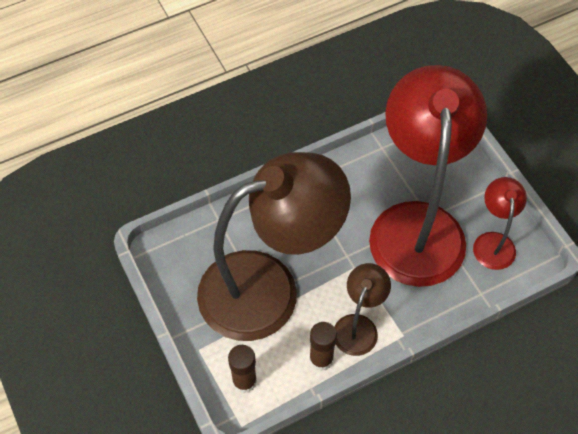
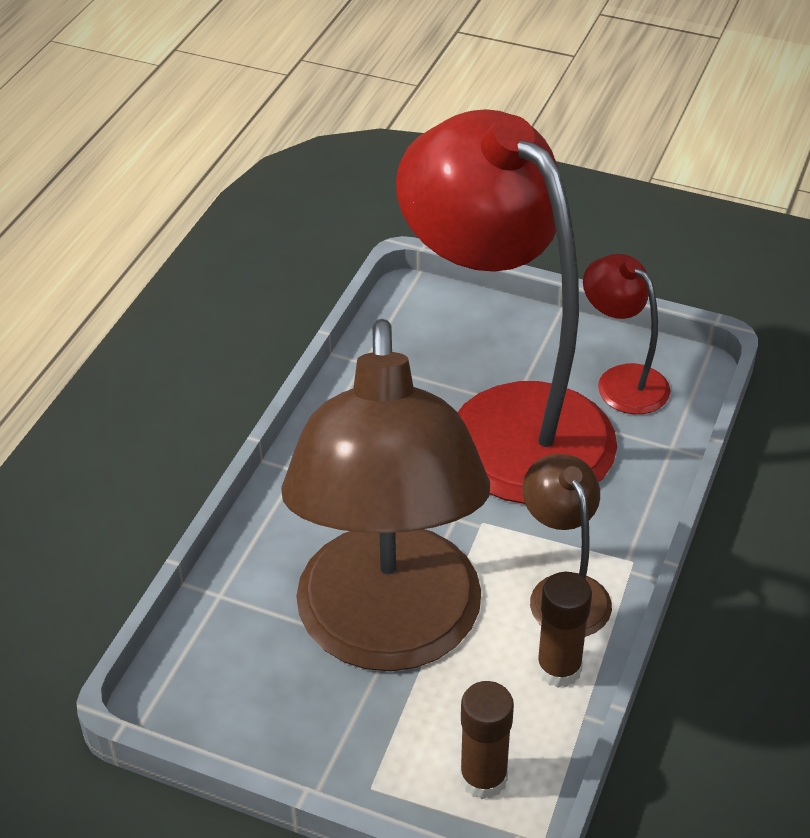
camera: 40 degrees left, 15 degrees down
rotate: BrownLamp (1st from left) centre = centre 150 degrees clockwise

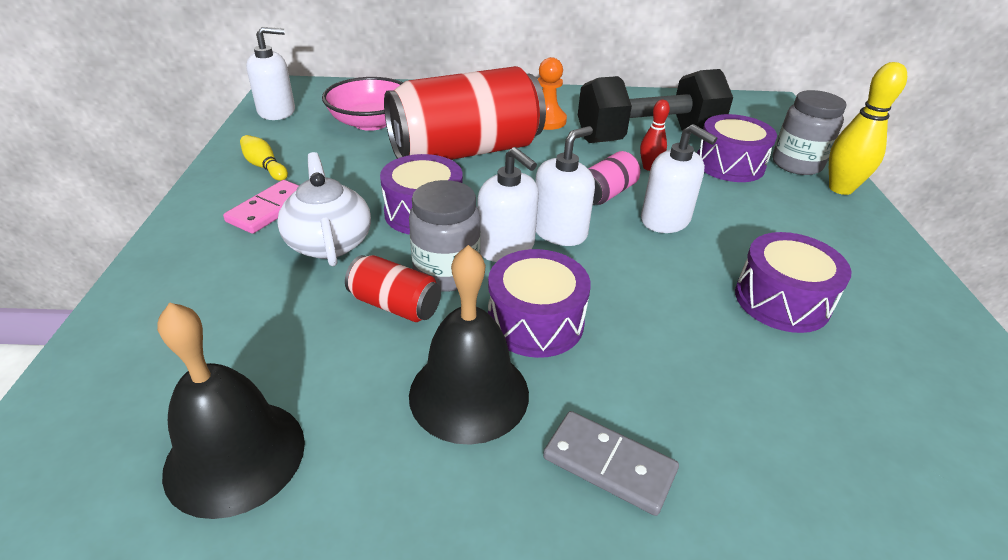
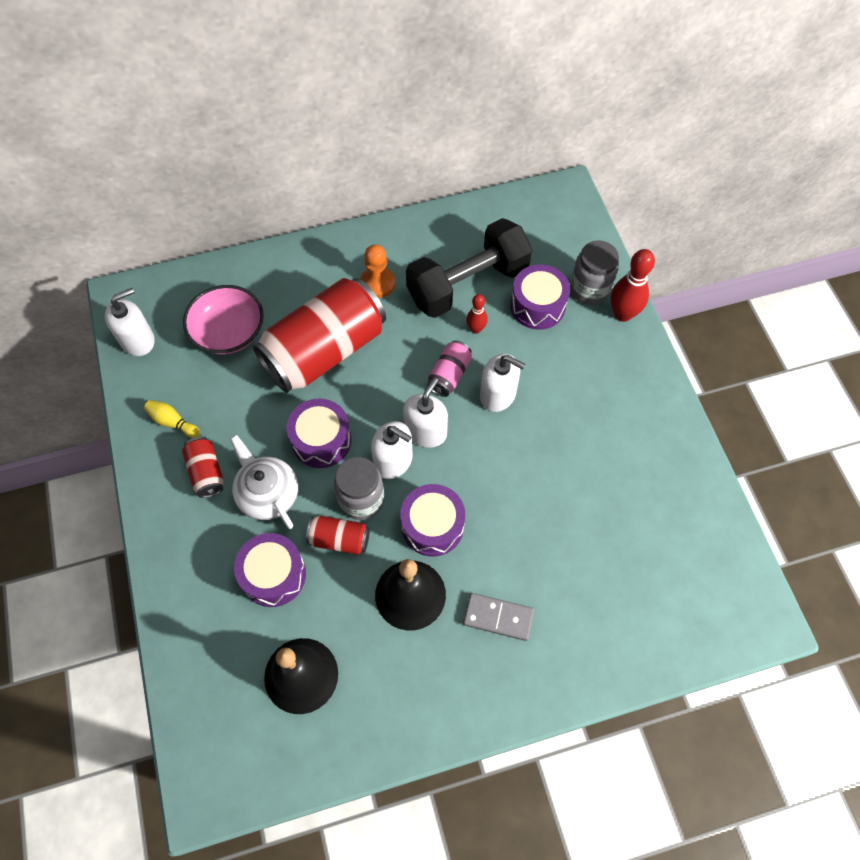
camera: 15 degrees left, 25 degrees up
move: PurpleDrum (4th from left in the first image) middle right to PurpleDrum (1st from left) middle left
replace: PinkDomino middle left to RedCan (1st from left) middle left
recolor: YellowBowlingPin (2nd from left) top right to RedBowlingPin (2nd from left) top right

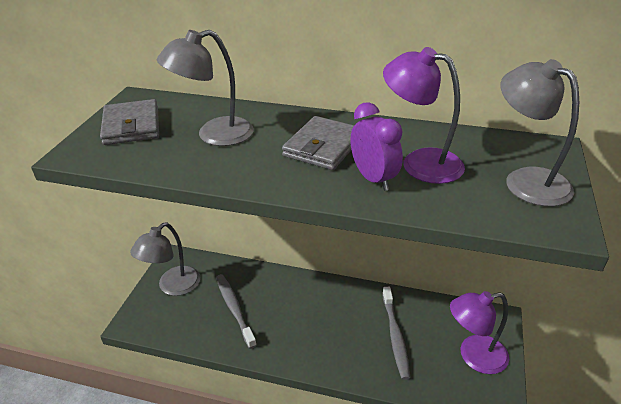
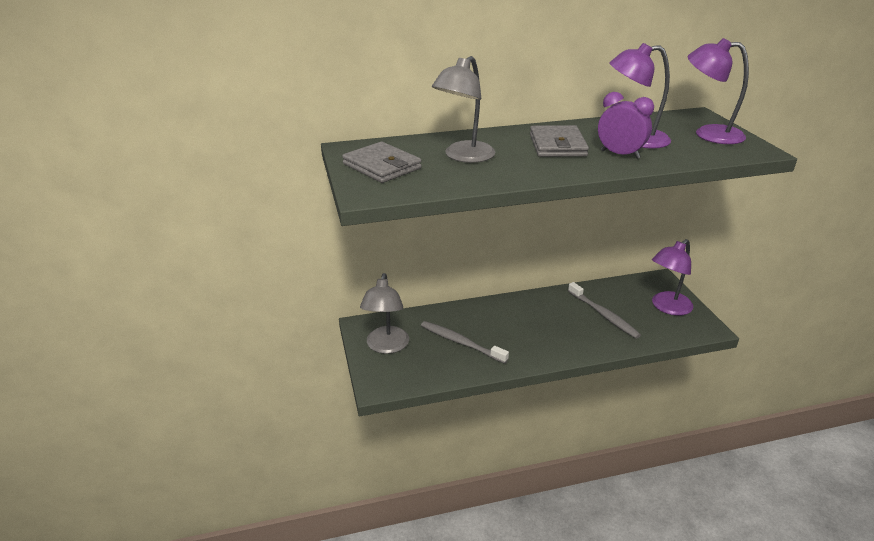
camera: 30 degrees left, 5 degrees down
recolor: GreyLamp (3rd from left) top right to PurpleLamp (3rd from left) top right

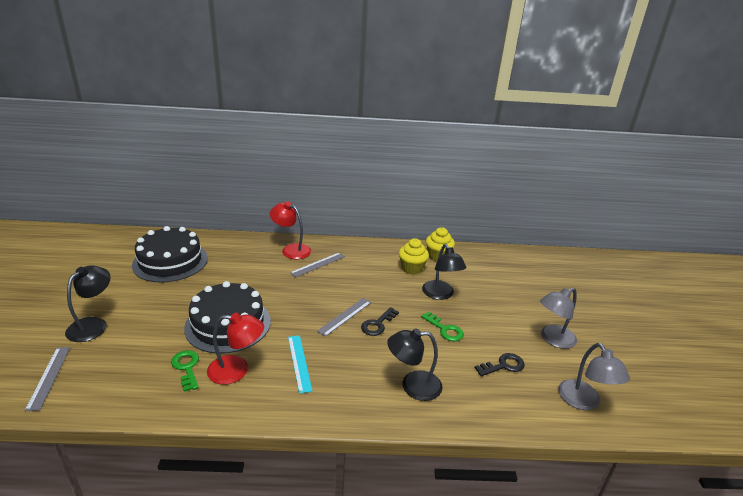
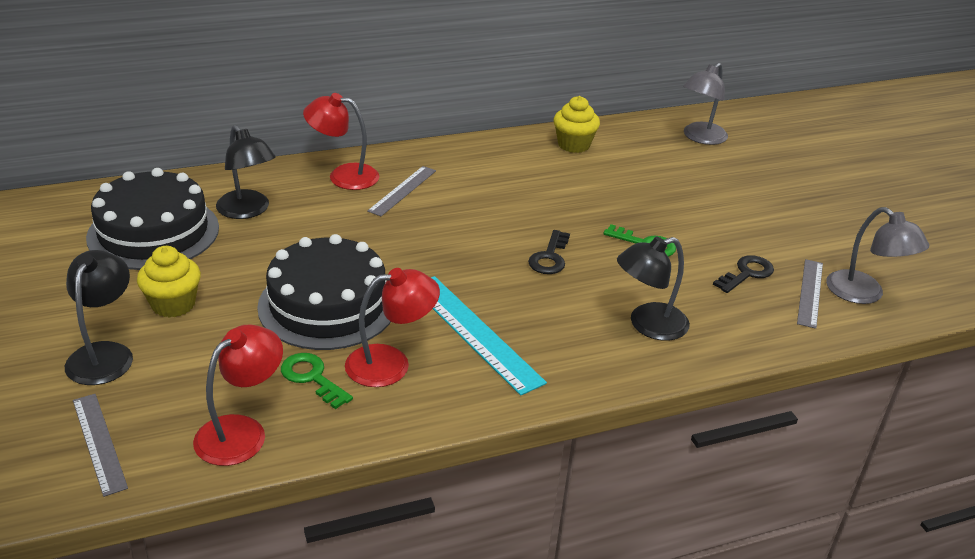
camera: 20 degrees left, 5 degrees up
insert: RedLamp (1st from left) bottom left
move: YellowCupcake (1st from left) centre to middle left; BlackLamp (3rd from left in the first image) centre to BlackLamp (2nd from left) top left; GreyLamp (1st from left) middle right to top right; GreyRuler (3rd from left) centre to middle right
resize: TurquoiseRuler bottom centre = centre x1.59

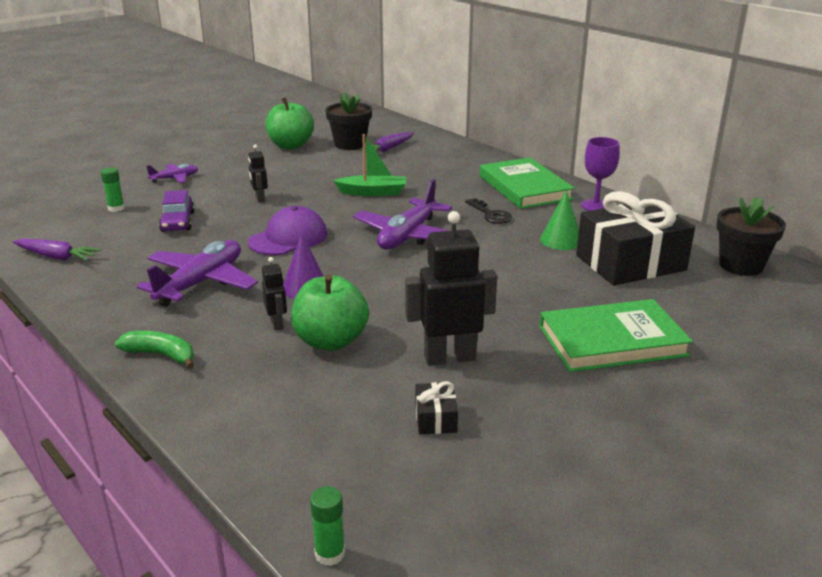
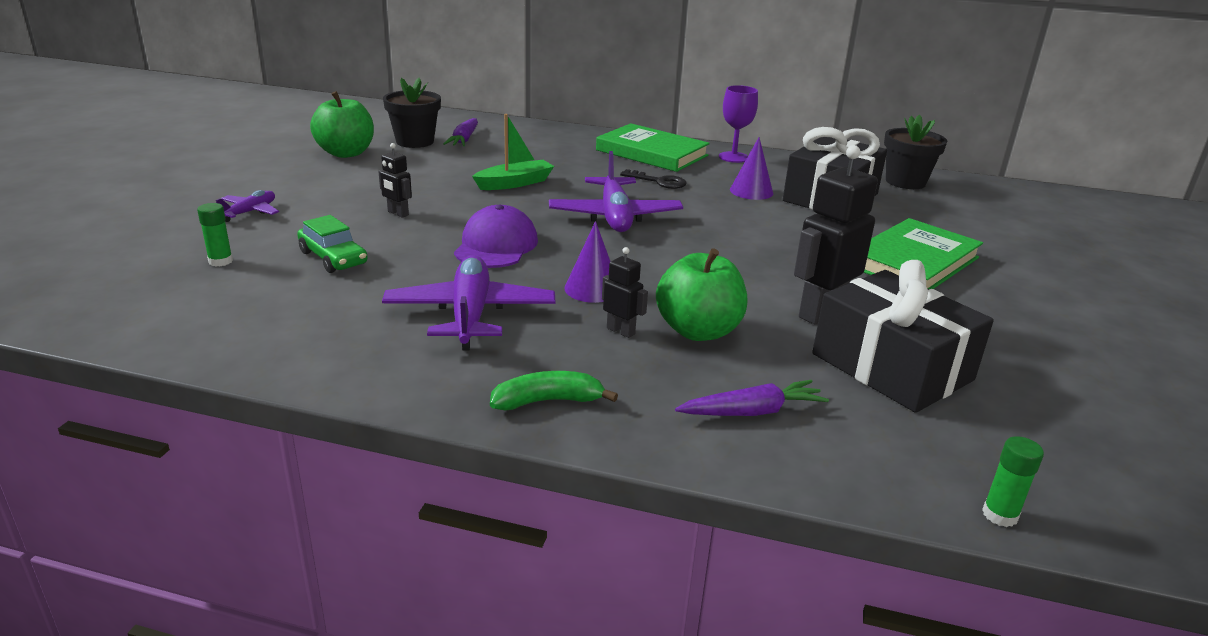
camera: 35 degrees left, 0 degrees up
move: PurpleCarrot (1st from left in the first image) middle left to PurpleCarrot (2nd from left) centre
recolor: PurpleCar middle left to GreenCar middle left; GreenCone middle right to PurpleCone (2nd from left) top centre
resize: BlackGift (1st from left in the first image) bottom centre = middle right x2.44

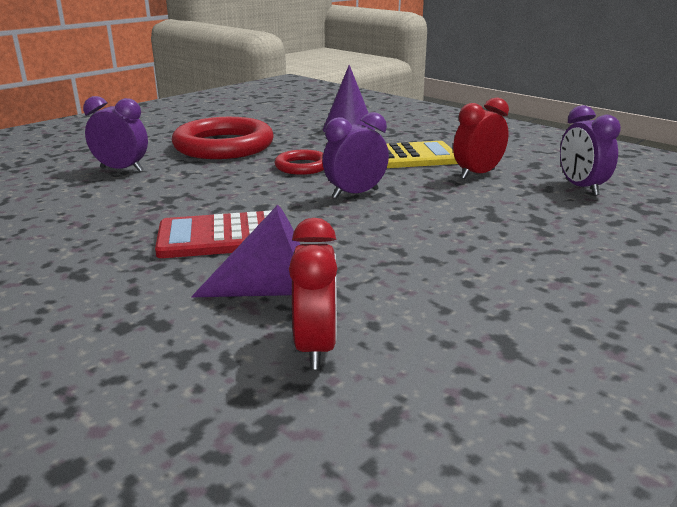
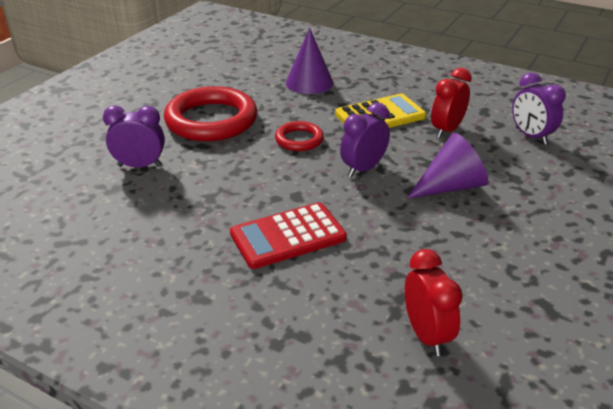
camera: 15 degrees left, 10 degrees up
move: PurpleCone (1st from left in the first image) centre to PurpleCone (2nd from left) middle right

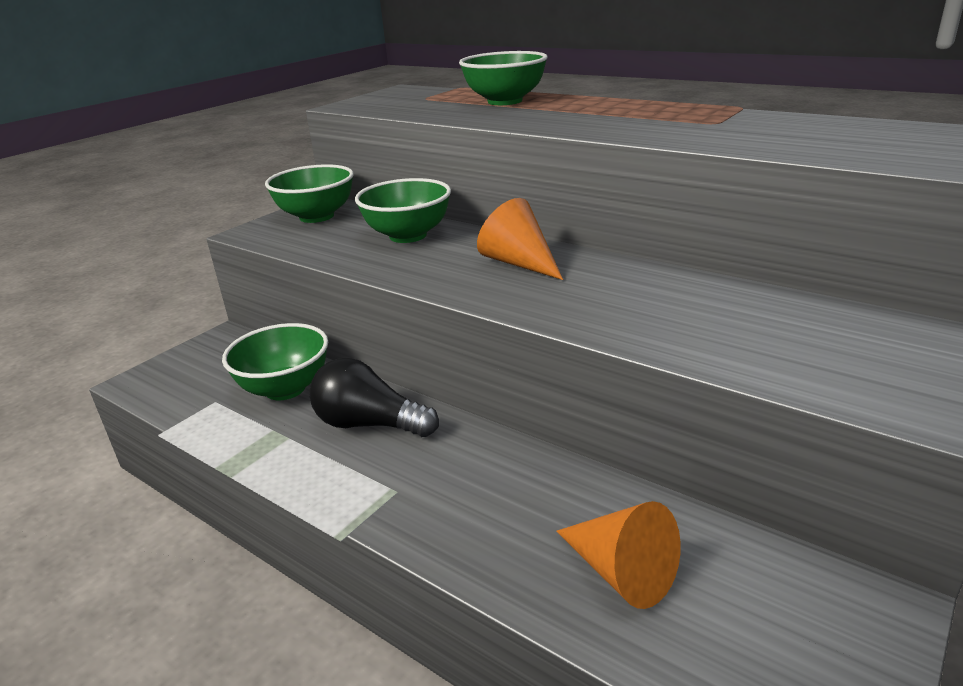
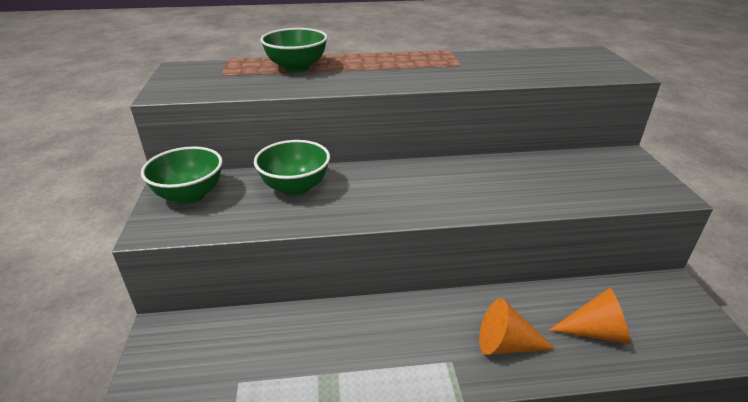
camera: 45 degrees left, 5 degrees up
delete: GreenBowl (1st from left) middle left; BlackLightBulb centre
move: OrangeCone (1st from left) centre to bottom right

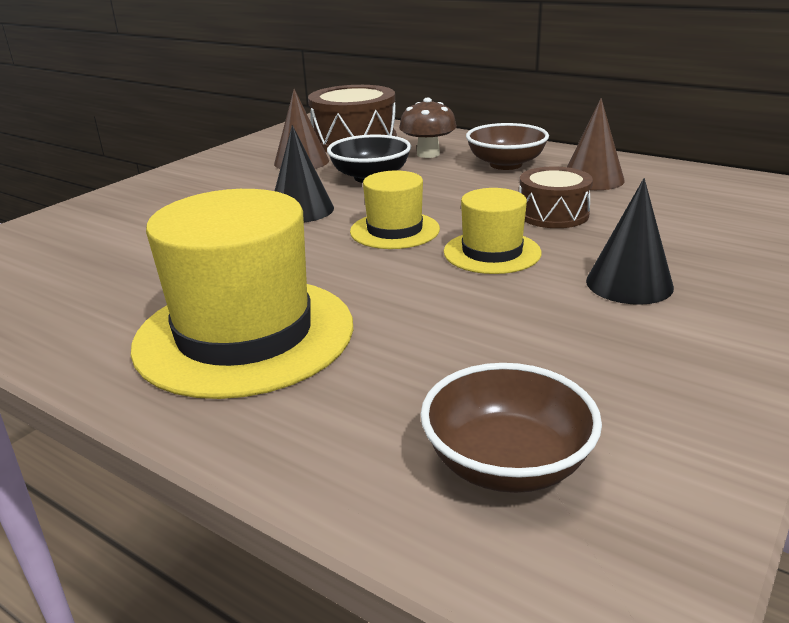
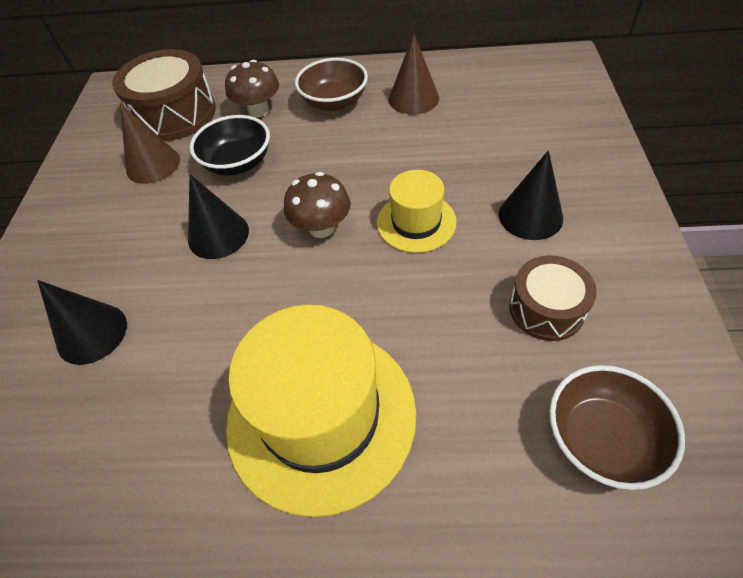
camera: 30 degrees left, 25 degrees up
insert: BlackCone (1st from left) middle left
move: BrownDrum (2nd from left) top right to middle right
replace: YellowHat (2nd from left) centre to BrownMushroom (2nd from left) centre

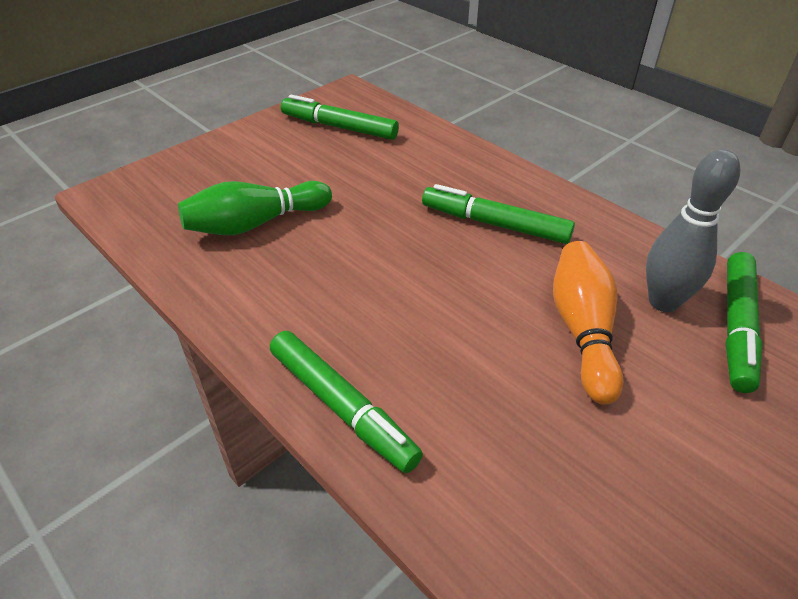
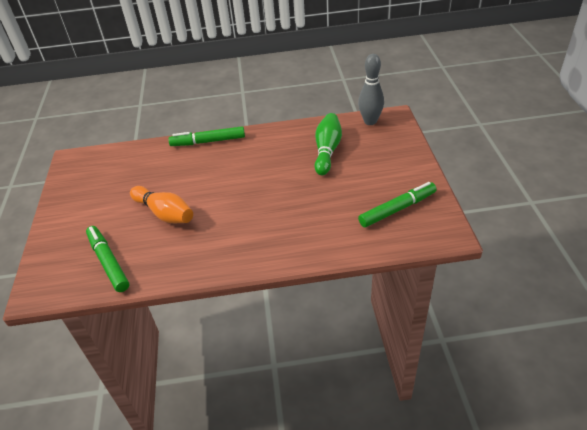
camera: 130 degrees right, 0 degrees up
delete: GreenMarker (3rd from left) centre
move: GreyBowlingPin middle right to top centre

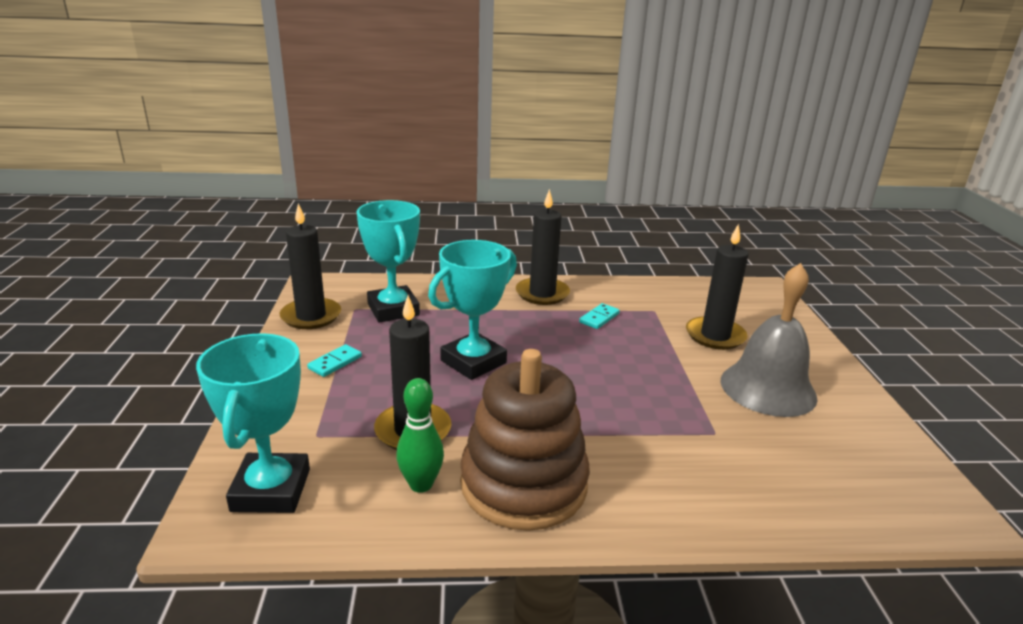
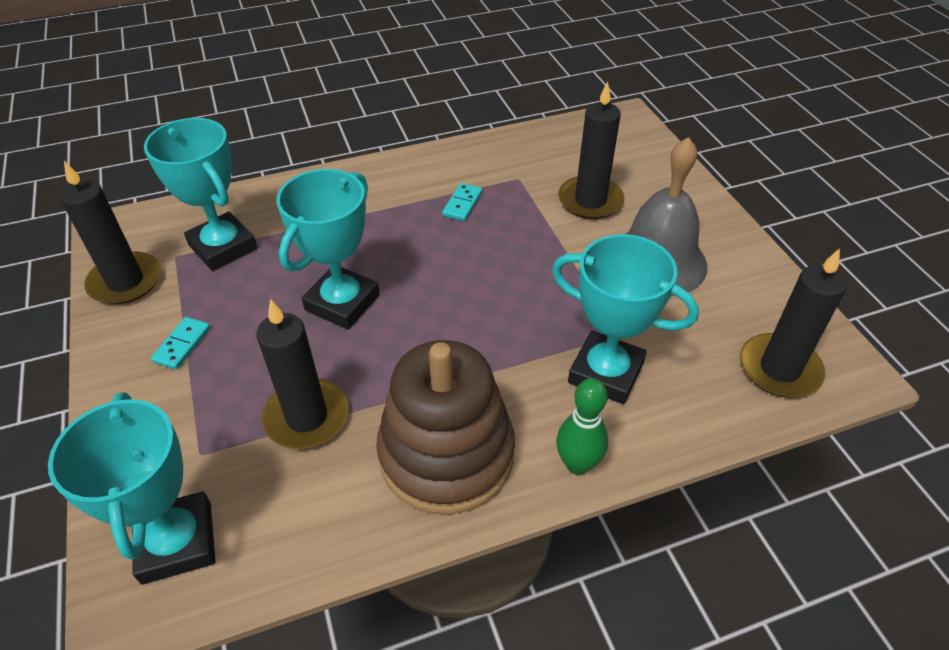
camera: 15 degrees left, 20 degrees up
insert: TurquoiseTrophy (4th from left) centre
move: GreenBowlingPin bottom centre to centre; BlackCandle (3rd from left in the first image) centre to BlackCandle (4th from left) middle right

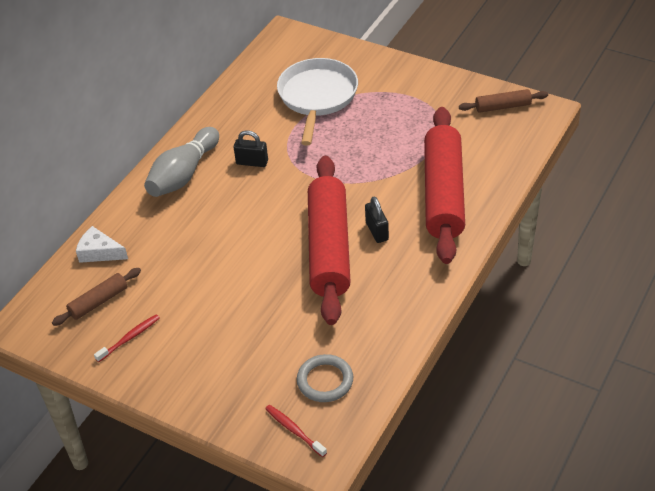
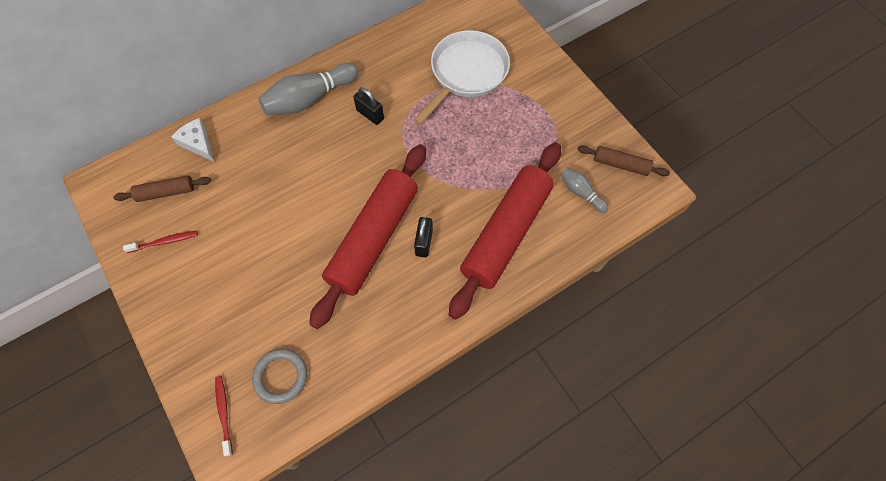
camera: 25 degrees right, 20 degrees up
insert: GreyBowlingPin (2nd from left) centre

